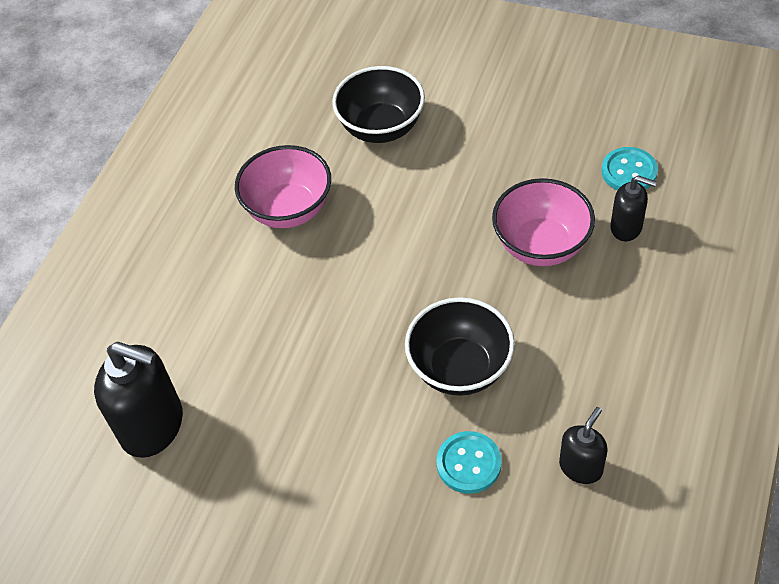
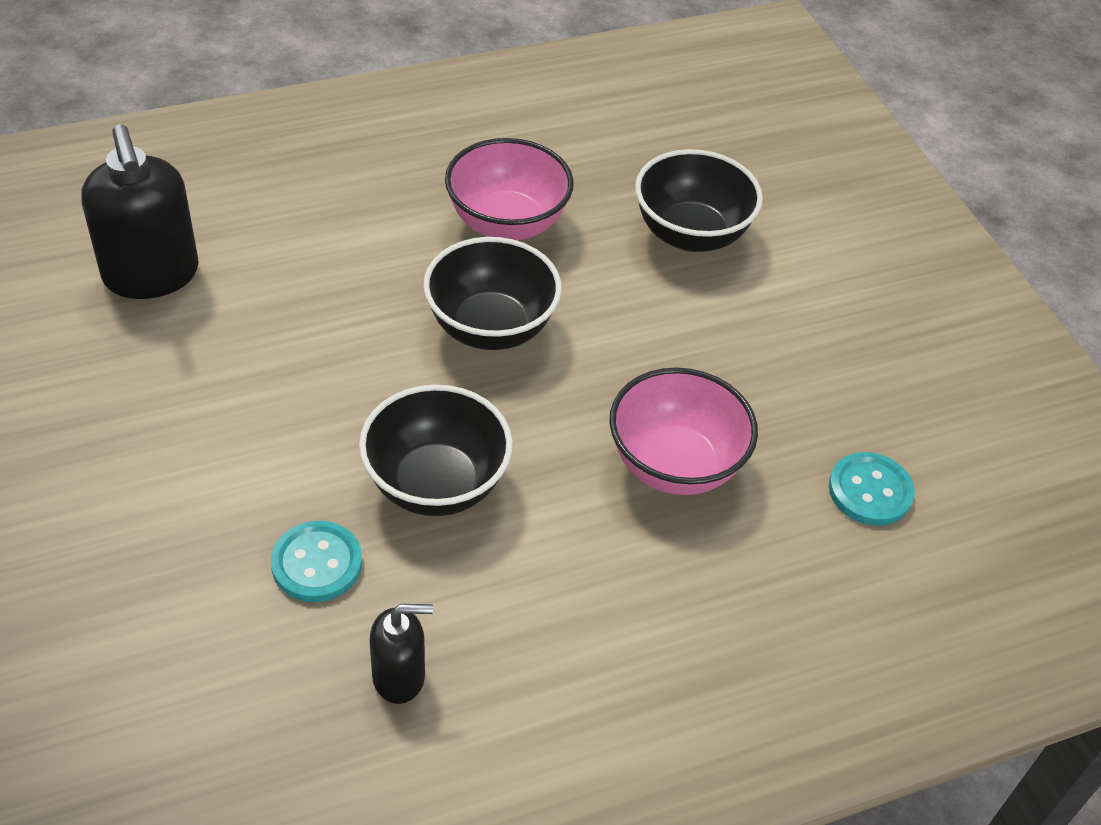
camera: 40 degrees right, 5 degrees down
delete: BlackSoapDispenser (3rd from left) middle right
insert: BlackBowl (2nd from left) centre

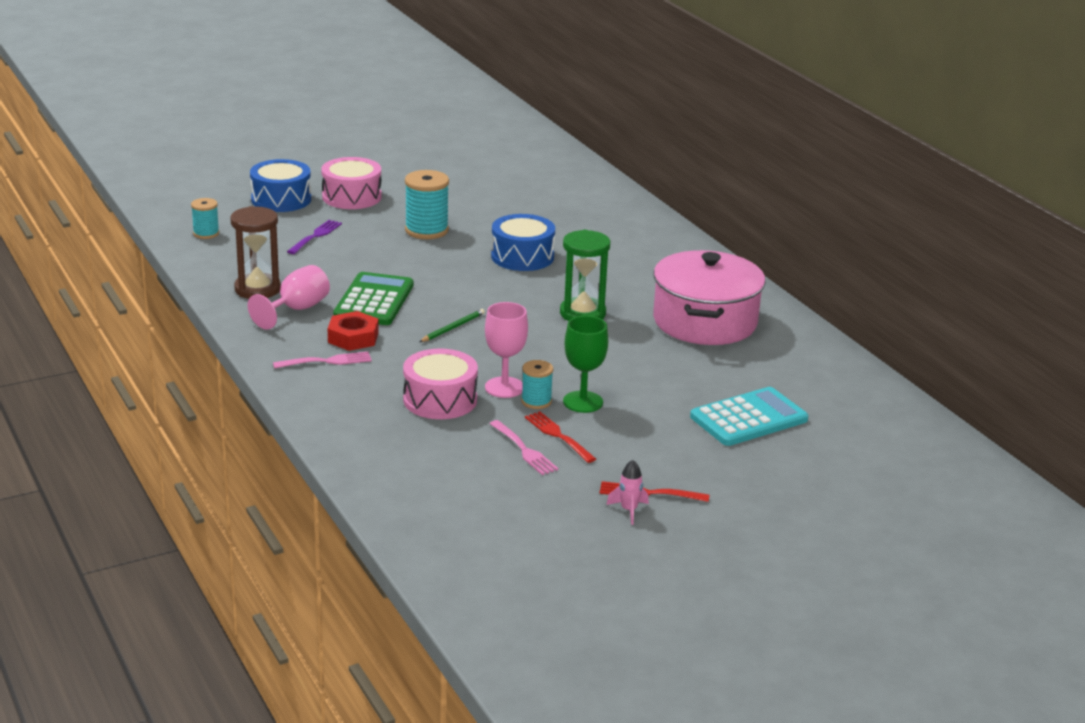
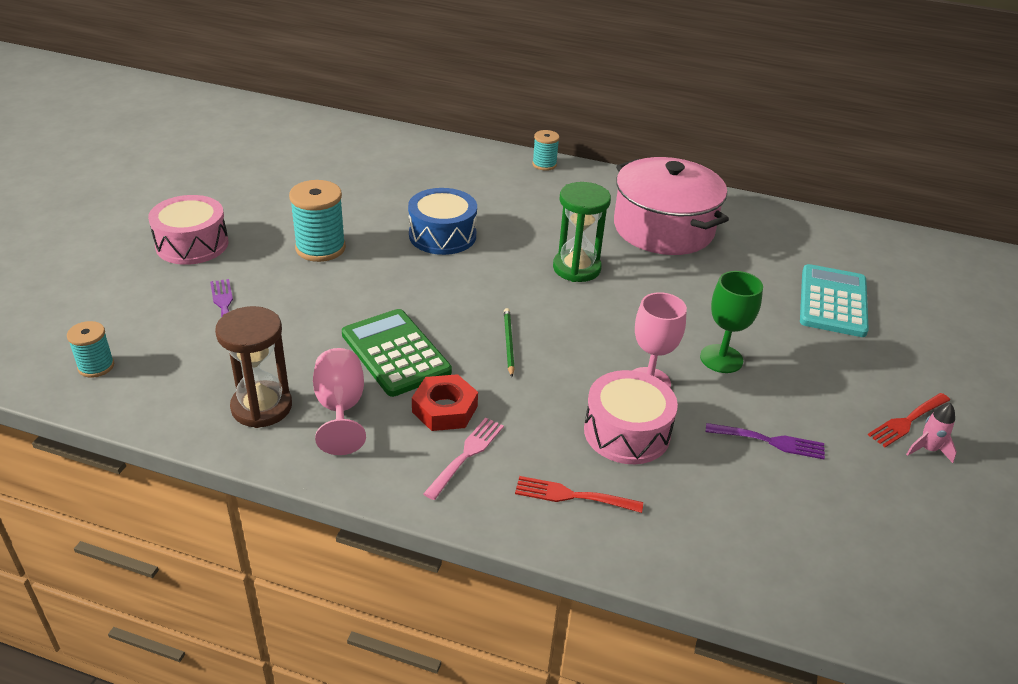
camera: 45 degrees left, 10 degrees up
delete: BlueDrum (1st from left) top left
move: RedFork (1st from left) centre to bottom centre; TurquoiseSpool (3rd from left) centre to top centre
recolor: PinkFork (2nd from left) centre to PurpleFork (2nd from left) middle right

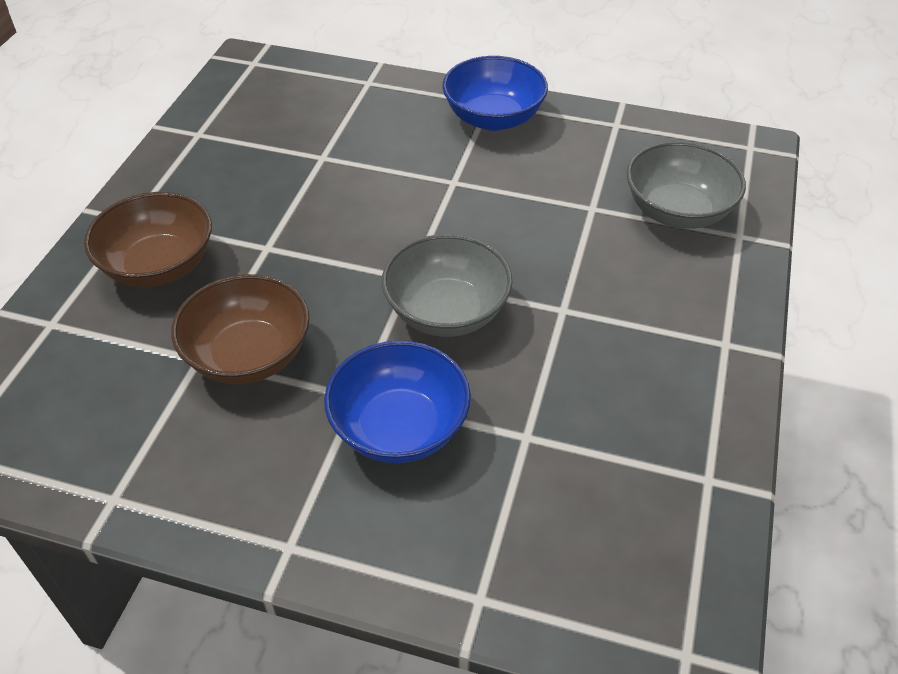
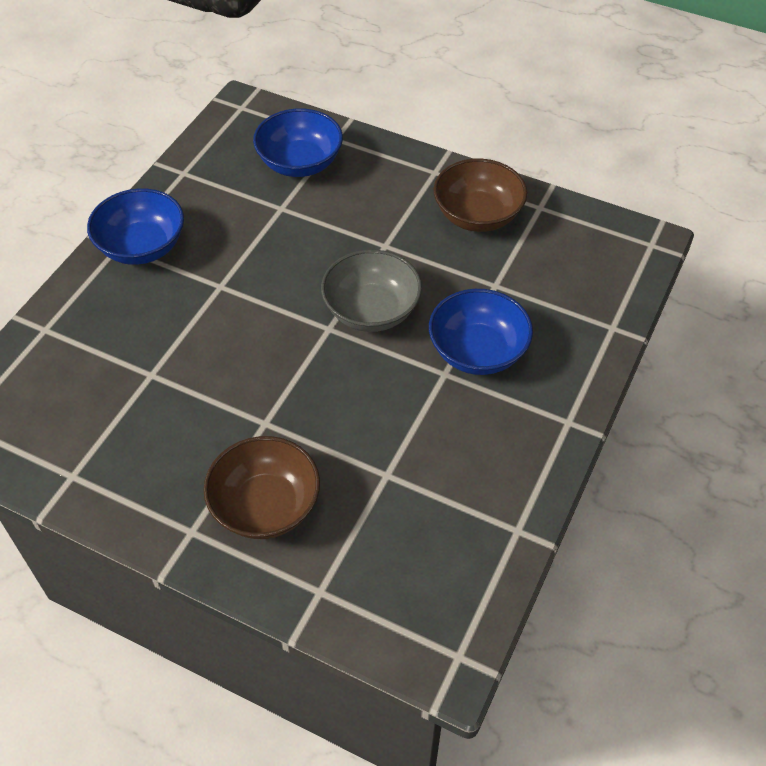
camera: 80 degrees left, 5 degrees up
move: BrownBowl (2nd from left) middle left to top centre
recolor: GreyBowl (2nd from left) top right to BlueBowl (2nd from left) top centre

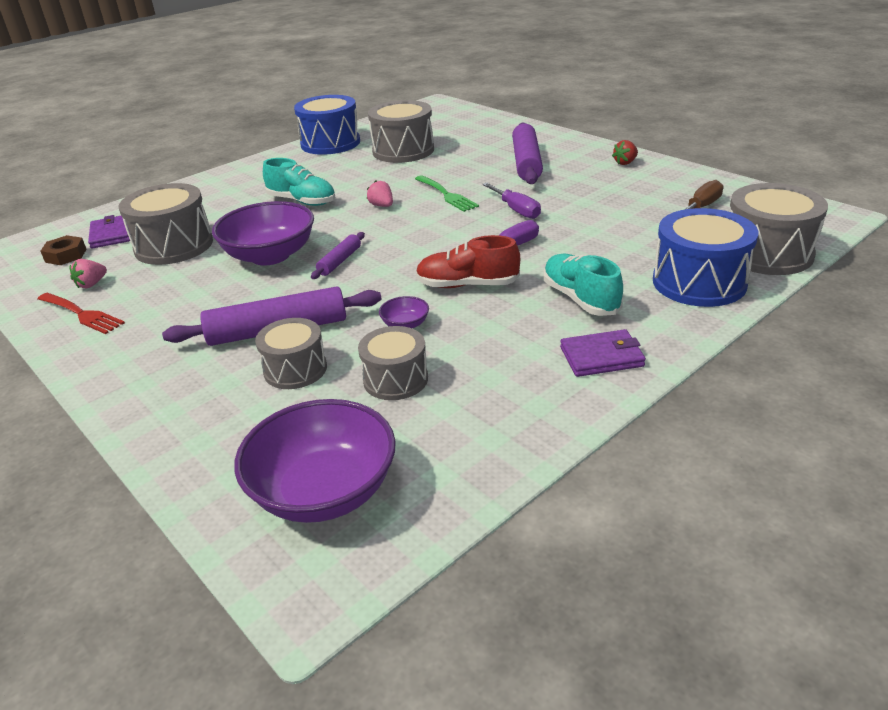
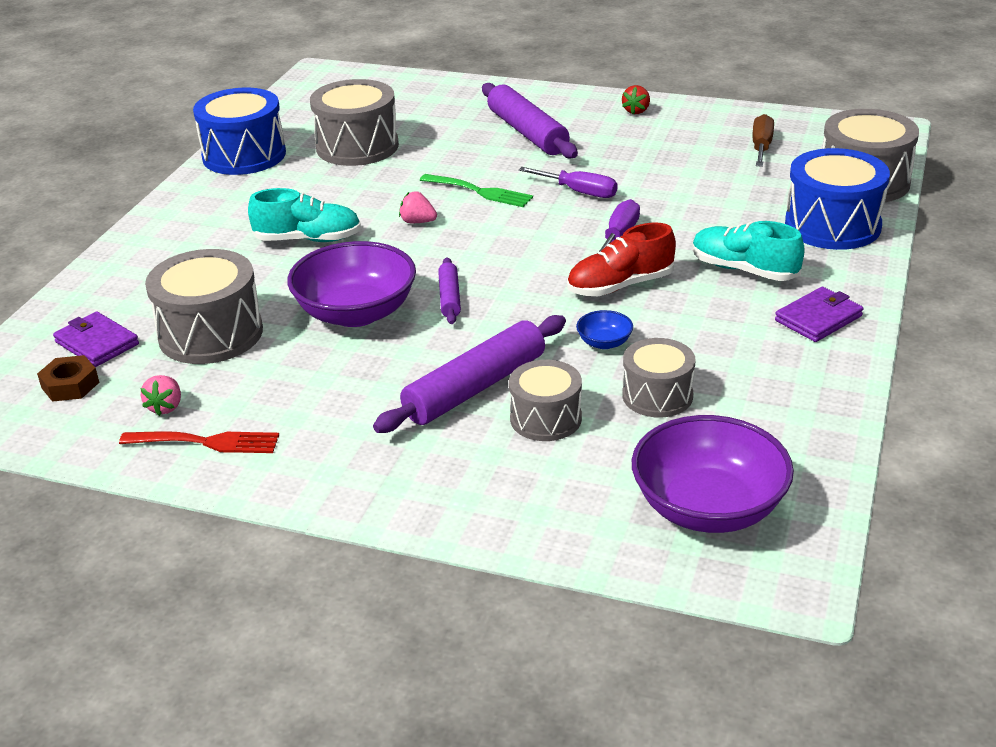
camera: 30 degrees left, 0 degrees up
recolor: PurpleBowl (3rd from left) centre to BlueBowl centre

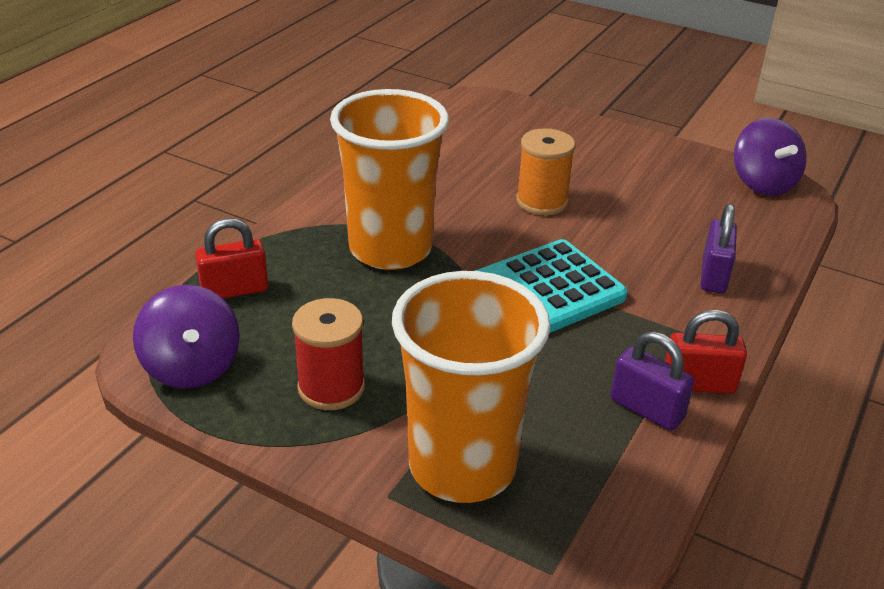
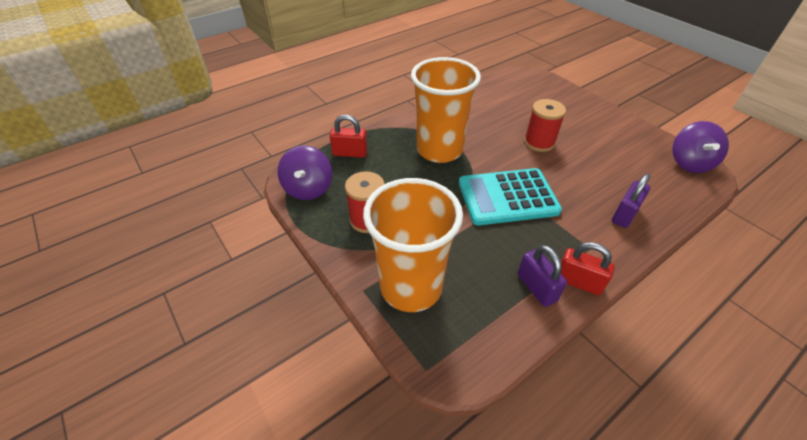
camera: 25 degrees right, 10 degrees up
recolor: OrangeSpool top centre to RedSpool (2nd from left) top right

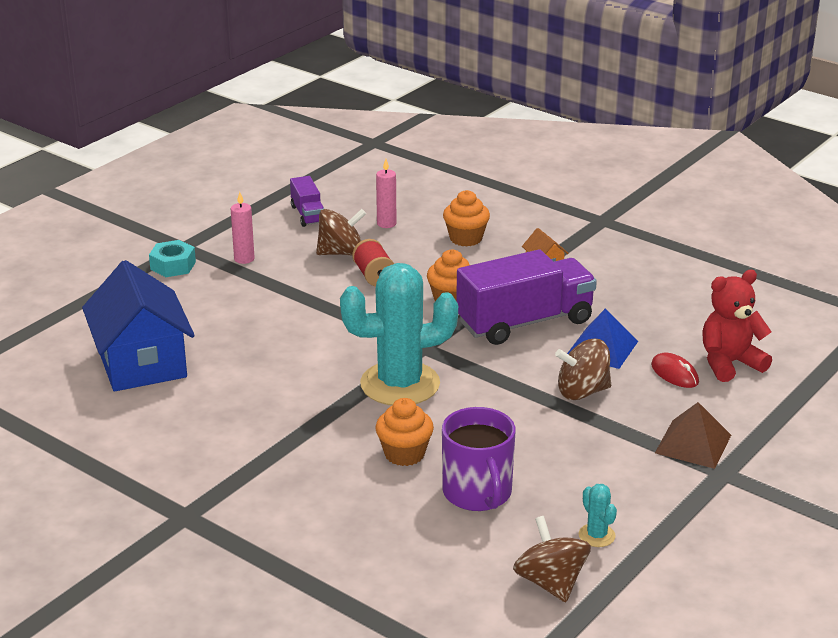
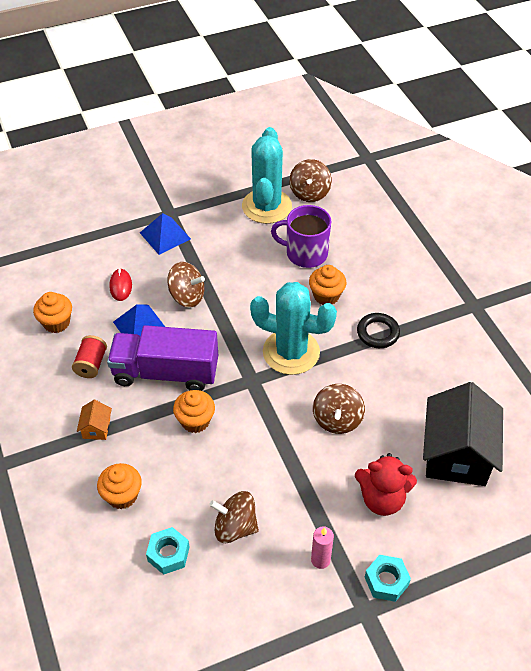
camera: 150 degrees left, 20 degrees up
delete: PurpleTruck (1st from left) top centre
insert: OrangeCupcake (1st from left) middle left; BrownSpinningTop (4th from left) centre; BlackRing middle right
move: RedSpool centre to middle left; RedTeddyBear middle right to bottom right
replace: PinkCandle (2nd from left) top centre to TurquoiseNut (1st from left) bottom left
recolor: BrownPyramid bottom right to BluePyramid (2nd from left) middle left; BlueHouse middle left to BlackHouse middle right
rotate: PurpleMug bottom centre = centre 90 degrees counterclockwise
resize: TurquoiseCactus (2nd from left in the first image) bottom right = top centre x2.48

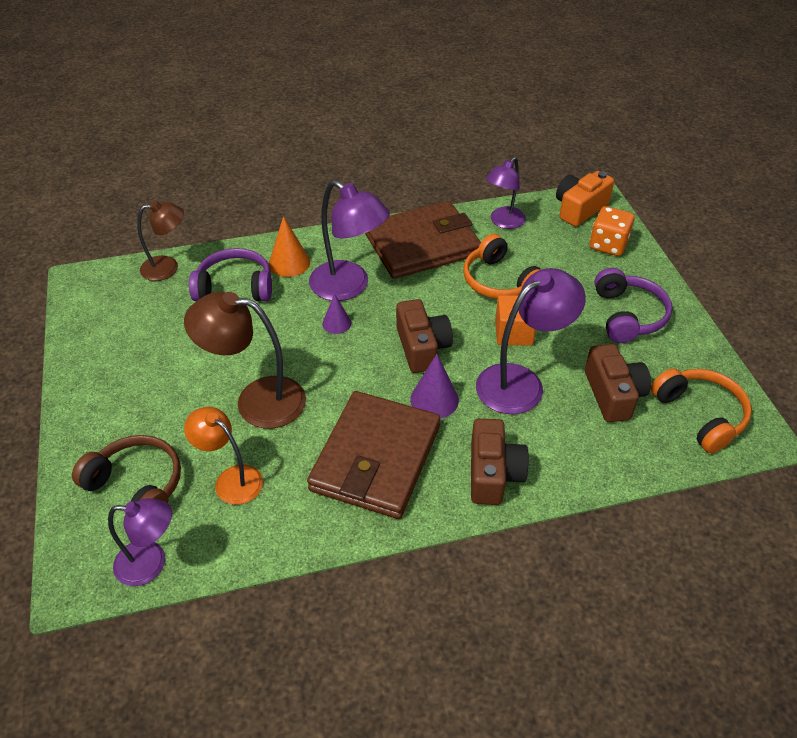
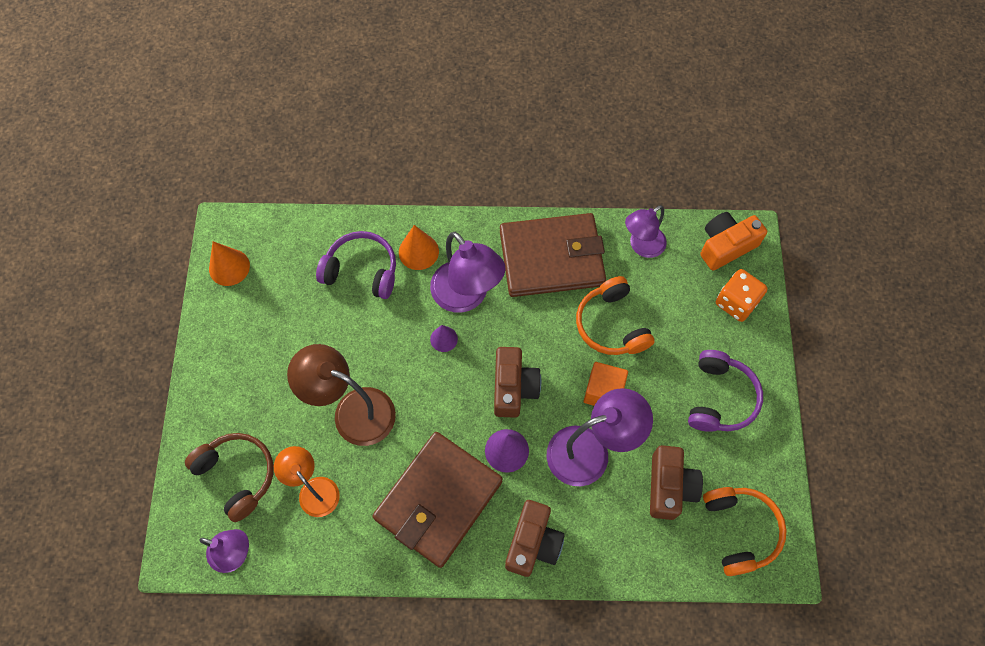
camera: 15 degrees right, 20 degrees up
delete: BrownLamp (1st from left) top left
insert: OrangeCone (1st from left) middle left

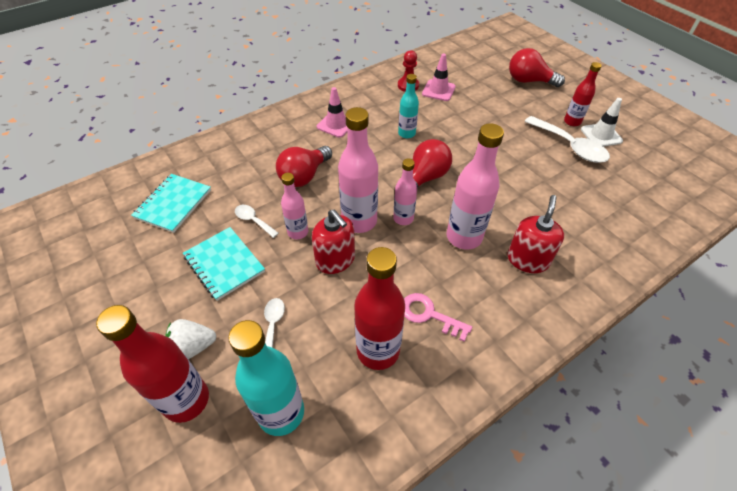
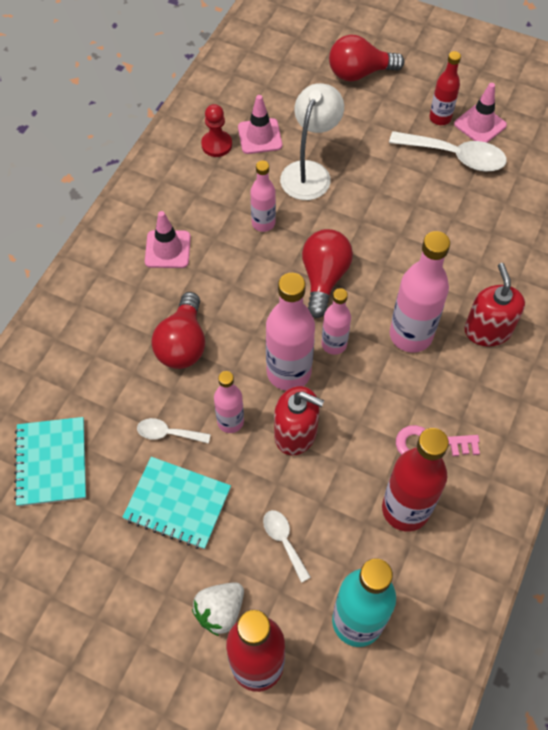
camera: 30 degrees left, 10 degrees up
insert: WhiteLamp top centre
recolor: TurquoiseBottle (2nd from left) top centre to PinkBottle (2nd from left) top centre; WhiteTrafficCone top right to PinkTrafficCone (3rd from left) top right

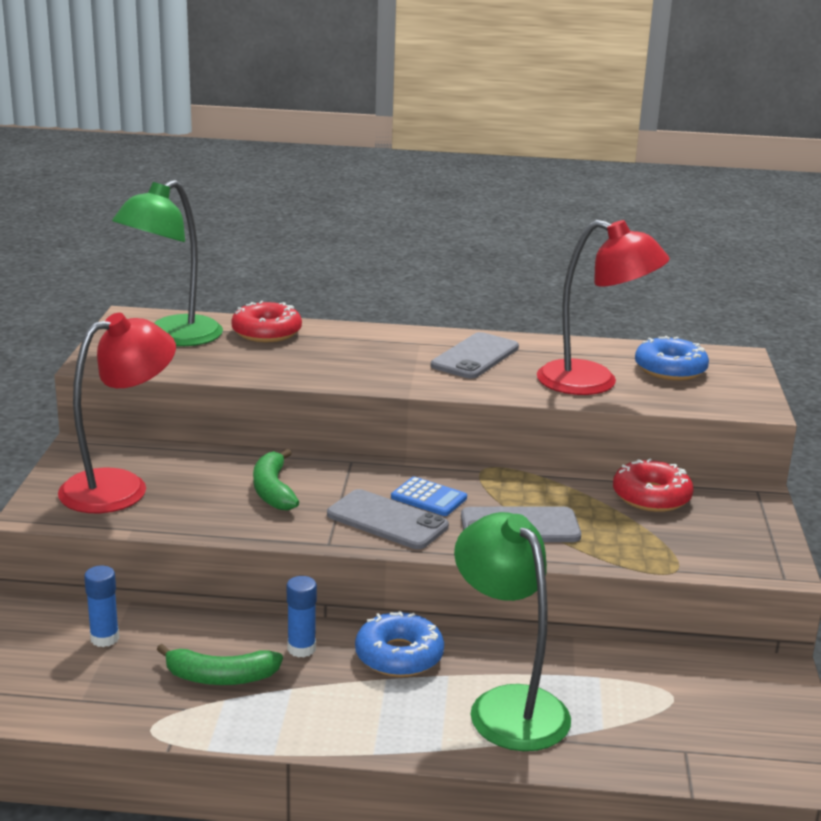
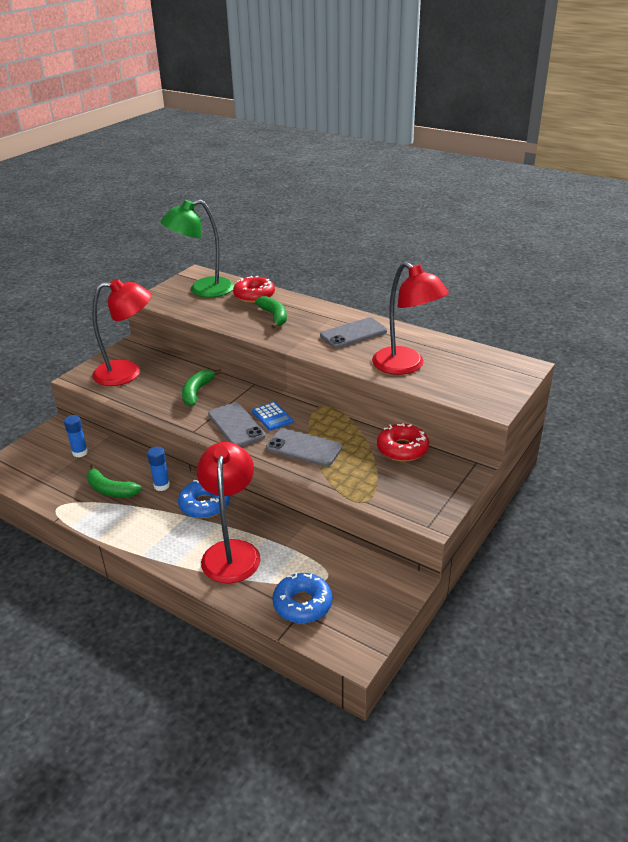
camera: 30 degrees right, 10 degrees up
insert: GreenBanana (3rd from left) centre
move: BlueDonut (2nd from left) middle right to bottom centre
recolor: GreenLamp (2nd from left) bottom centre to RedLamp (2nd from left) centre

